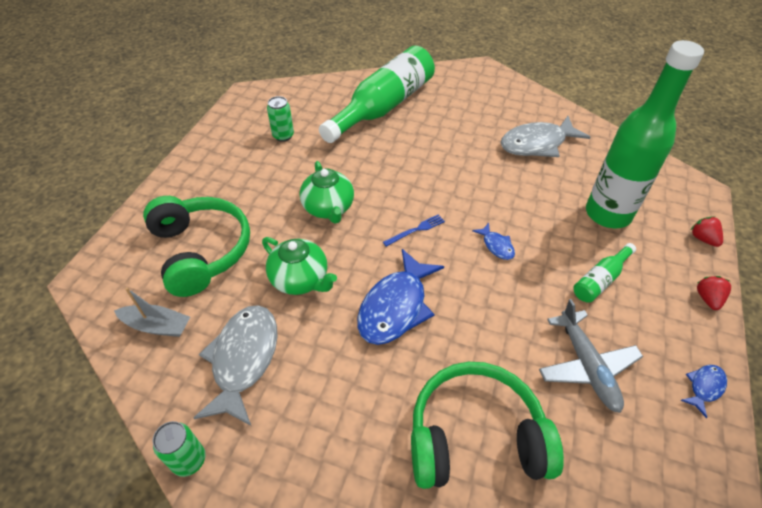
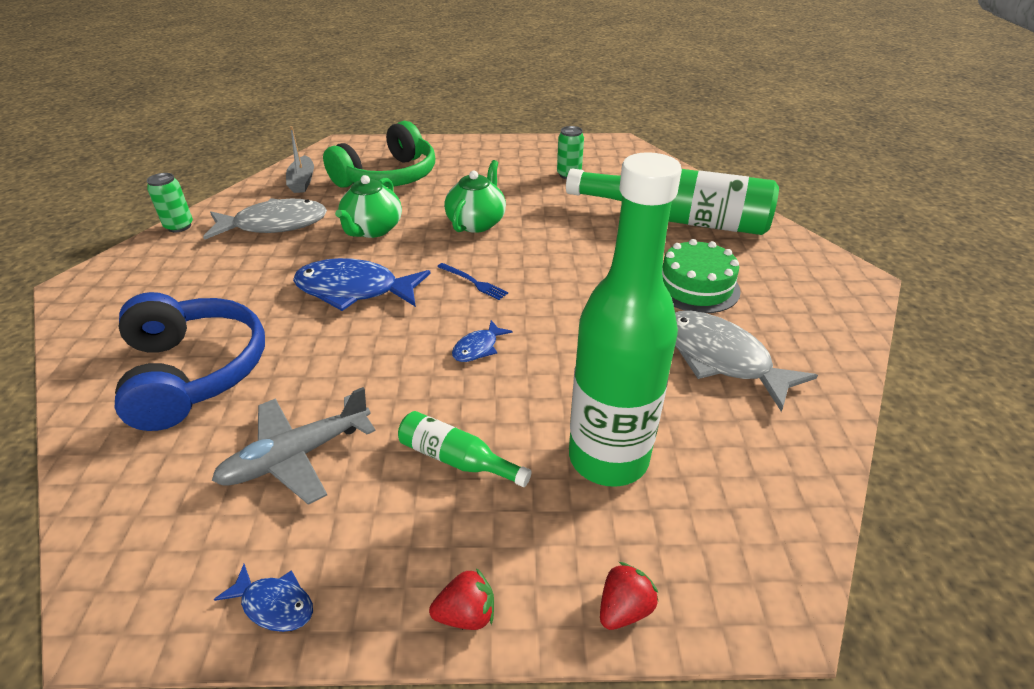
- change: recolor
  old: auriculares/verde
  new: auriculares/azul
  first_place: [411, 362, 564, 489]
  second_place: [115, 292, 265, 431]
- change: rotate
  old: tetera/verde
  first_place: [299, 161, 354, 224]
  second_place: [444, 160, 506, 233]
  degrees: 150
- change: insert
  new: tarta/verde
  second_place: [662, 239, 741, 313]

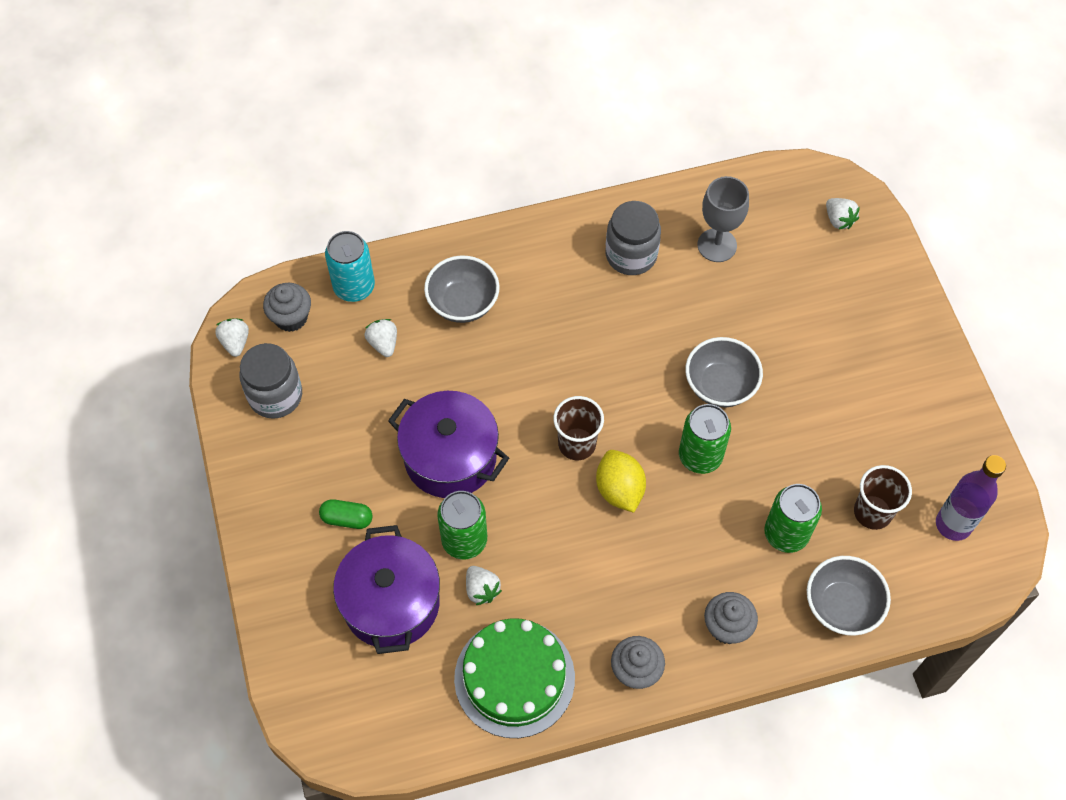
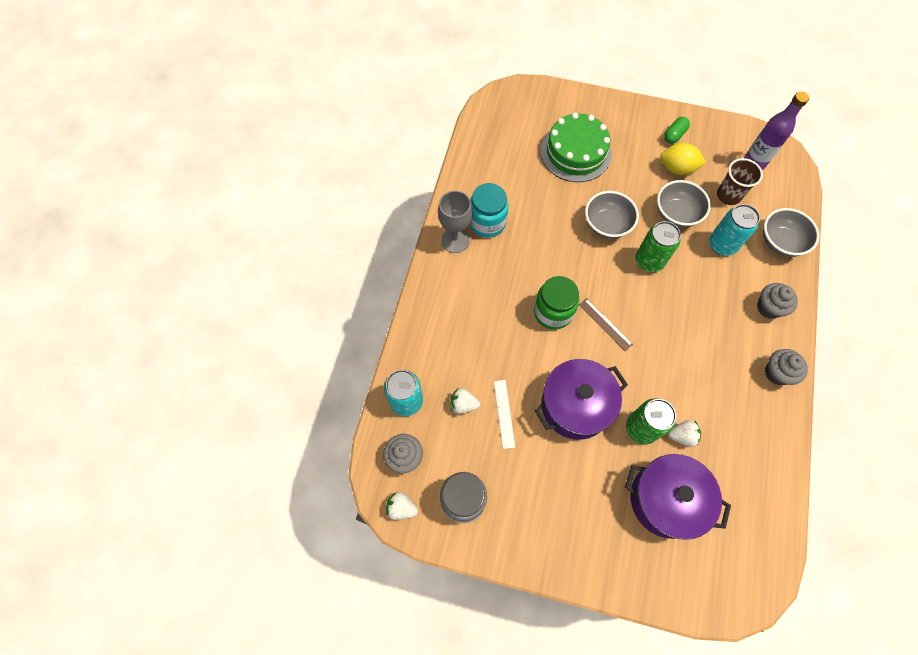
- change: move
  old: copa/gris
  first_place: [698, 176, 749, 262]
  second_place: [438, 191, 472, 253]
- change: recolor
  old: tarro/gris
  new: tarro/turquesa
  first_place: [606, 201, 661, 275]
  second_place: [469, 183, 509, 238]
- change: insert
  new: regla/blanco
  second_place: [494, 380, 515, 449]
- change: insert
  new: tarro/verde
  second_place: [534, 276, 579, 330]
- change: move
  old: tarta/verde
  first_place: [454, 618, 575, 738]
  second_place: [540, 113, 612, 182]
- change: replace
  old: vaso/marrón
  new: regla/marrón
  first_place: [553, 396, 604, 460]
  second_place: [579, 298, 633, 351]
- change: move
  old: cuenco/gris
  first_place: [424, 256, 500, 323]
  second_place: [657, 180, 711, 228]
- change: move
  old: limón/amarillo
  first_place: [596, 450, 646, 513]
  second_place: [660, 143, 706, 175]
- change: move
  old: cápsula/verde
  first_place: [319, 499, 373, 529]
  second_place: [664, 117, 690, 144]
- change: recolor
  old: lata/verde
  new: lata/turquesa
  first_place: [764, 484, 822, 553]
  second_place: [709, 204, 760, 256]
- change: delete
  old: fresa/blanco
  first_place: [826, 198, 860, 230]

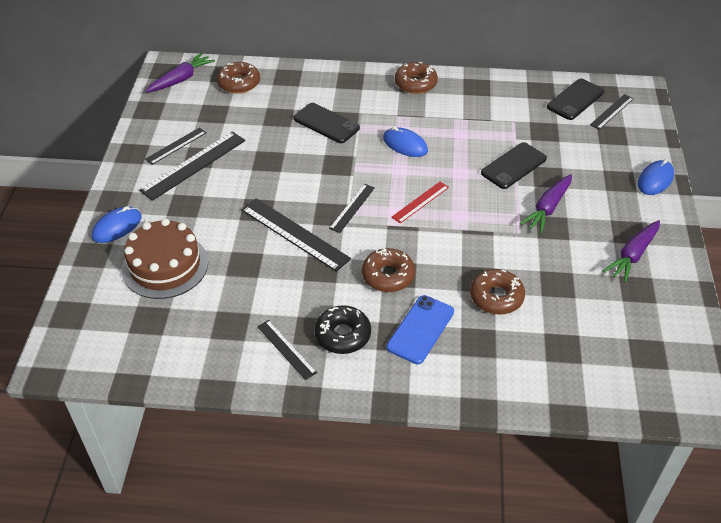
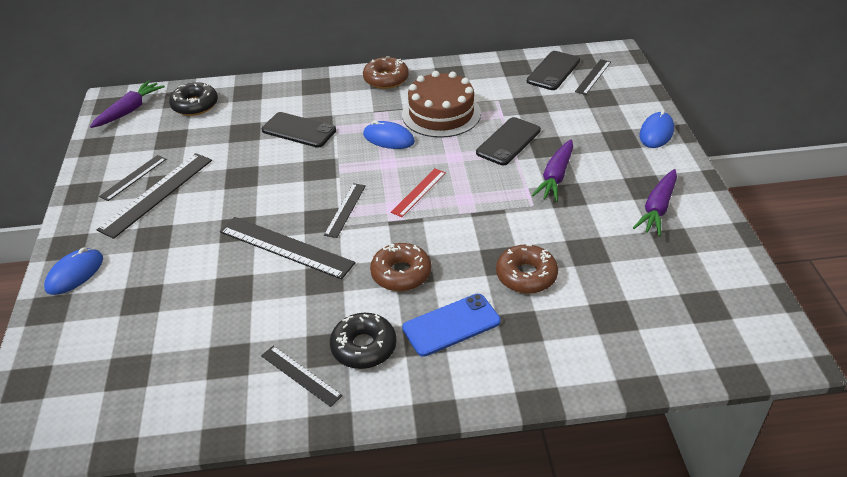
- change: recolor
  old: rosquilla/marrón
  new: rosquilla/negro
  first_place: [217, 62, 260, 94]
  second_place: [169, 82, 218, 116]
- change: move
  old: tarta/marrón
  first_place: [122, 218, 208, 299]
  second_place: [402, 71, 481, 138]
- change: rotate
  old: móvil/azul
  first_place: [387, 295, 454, 364]
  second_place: [402, 294, 501, 357]
  degrees: 45

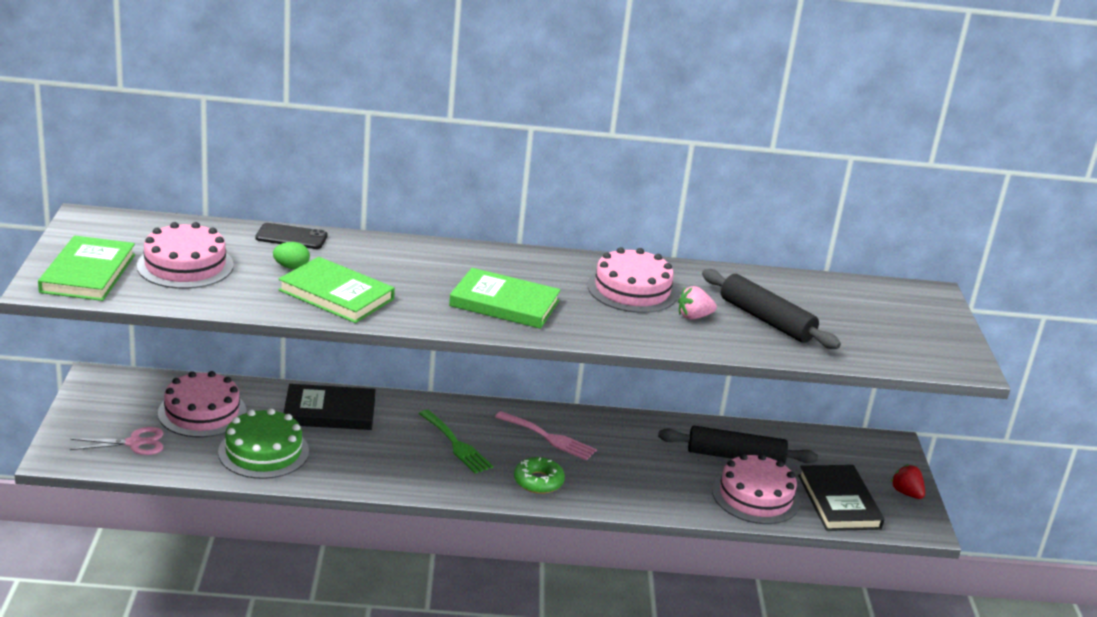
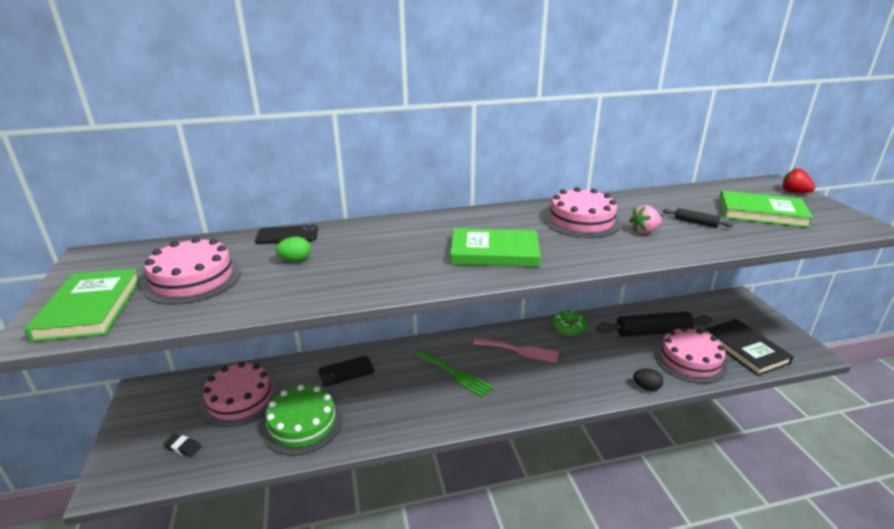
- change: replace
  old: tijeras/rosa
  new: goma de borrar/negro
  first_place: [70, 427, 163, 455]
  second_place: [164, 434, 201, 457]
- change: replace
  old: libro/negro
  new: móvil/negro
  first_place: [284, 384, 376, 430]
  second_place: [318, 356, 374, 386]
- change: move
  old: rosquilla/verde
  first_place: [514, 457, 565, 494]
  second_place: [552, 310, 588, 336]
- change: insert
  new: huevo/negro
  second_place: [633, 369, 663, 391]
- change: resize
  old: rodillo/negro
  first_place: [702, 269, 841, 349]
  second_place: [663, 208, 734, 228]
  factor: 0.47
- change: move
  old: libro/verde
  first_place: [278, 257, 395, 323]
  second_place: [719, 191, 813, 228]
- change: move
  old: fresa/rojo
  first_place: [891, 464, 925, 499]
  second_place: [782, 168, 815, 193]

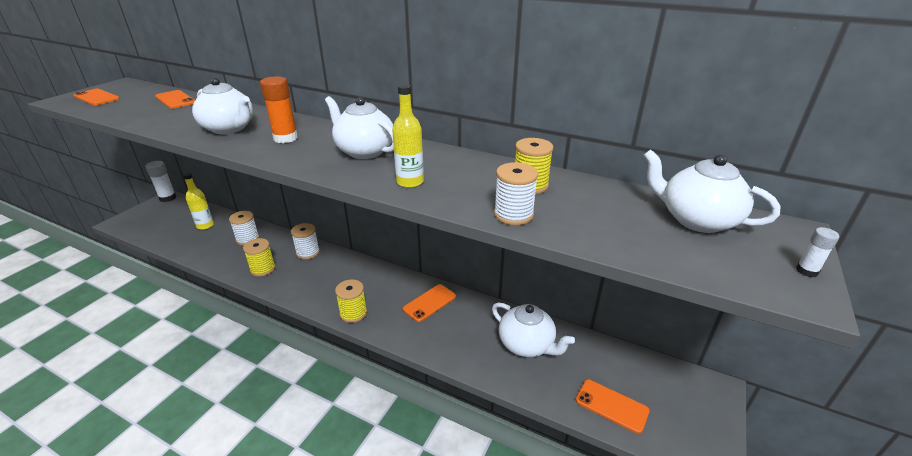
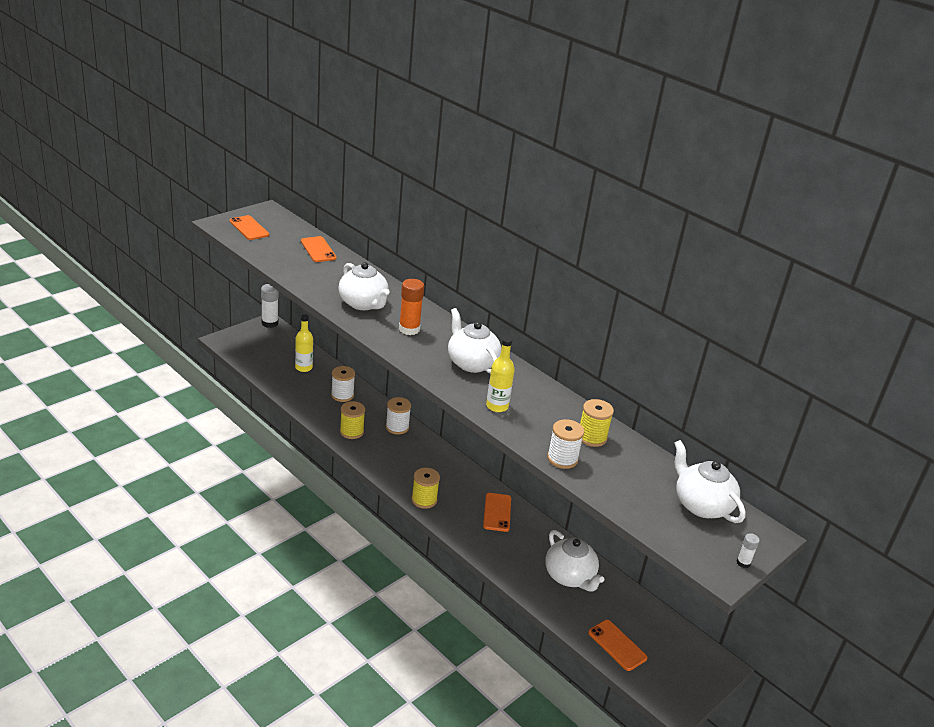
- change: rotate
  old: móvil/naranja
  first_place: [403, 284, 456, 322]
  second_place: [483, 493, 511, 532]
  degrees: -60

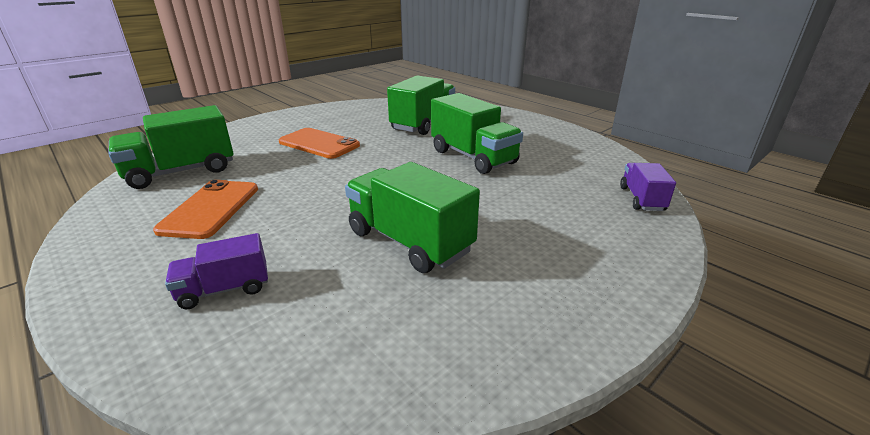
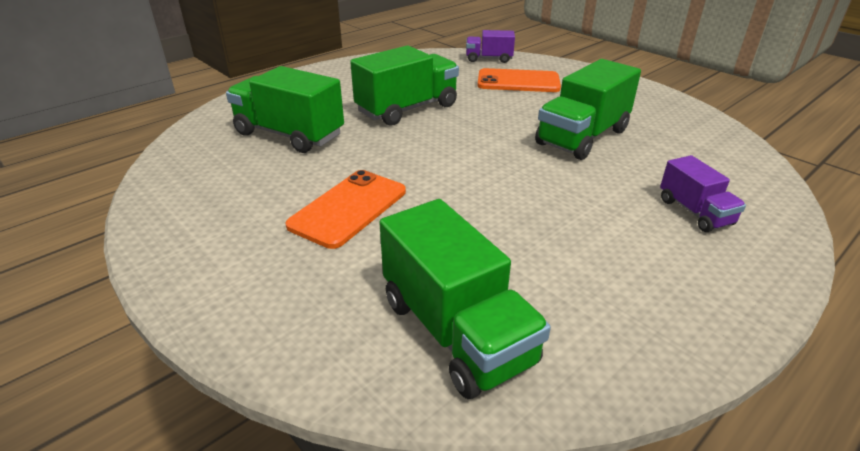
- change: move
  old: móvil/naranja
  first_place: [153, 180, 258, 239]
  second_place: [478, 68, 561, 92]

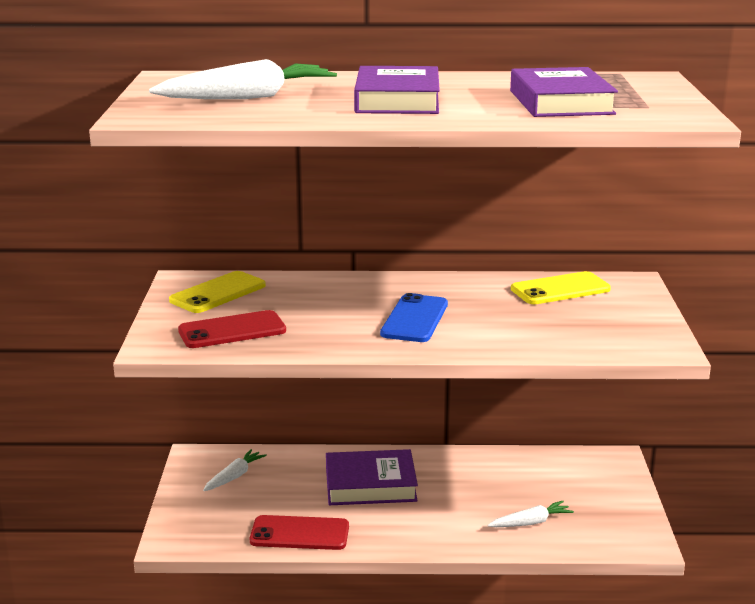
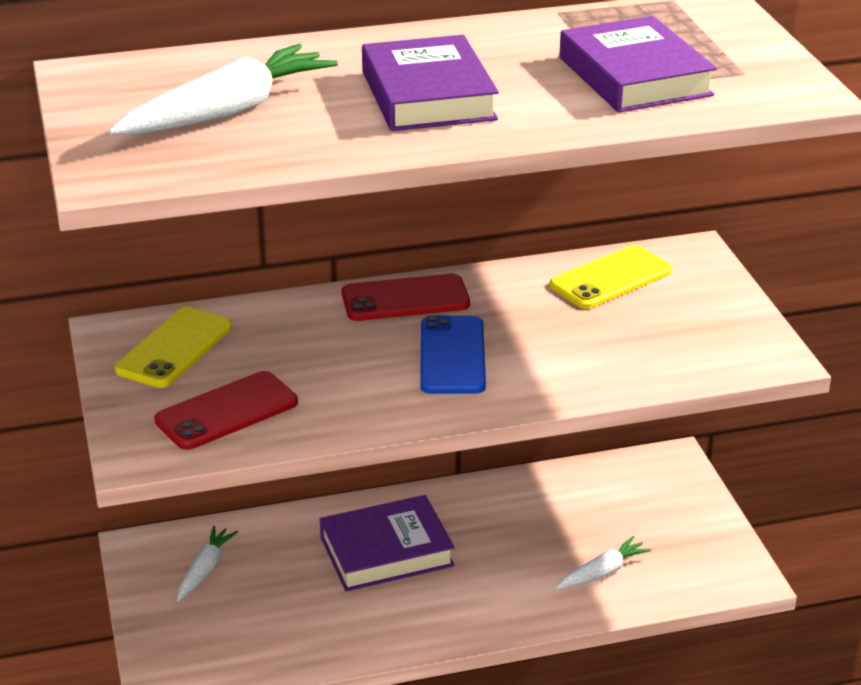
- change: move
  old: móvil/rojo
  first_place: [250, 515, 349, 550]
  second_place: [342, 274, 470, 321]

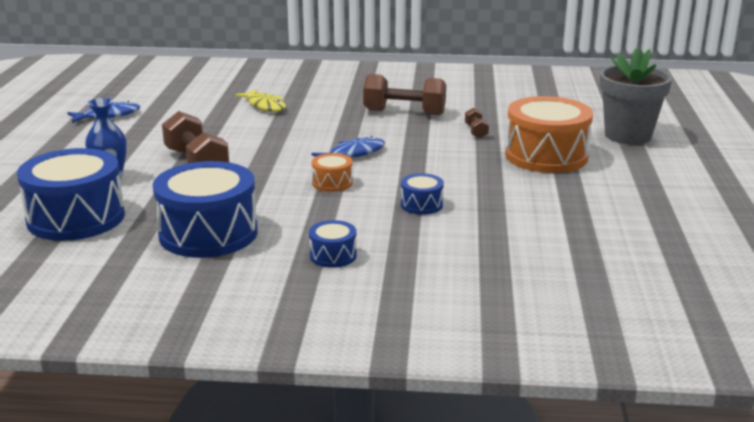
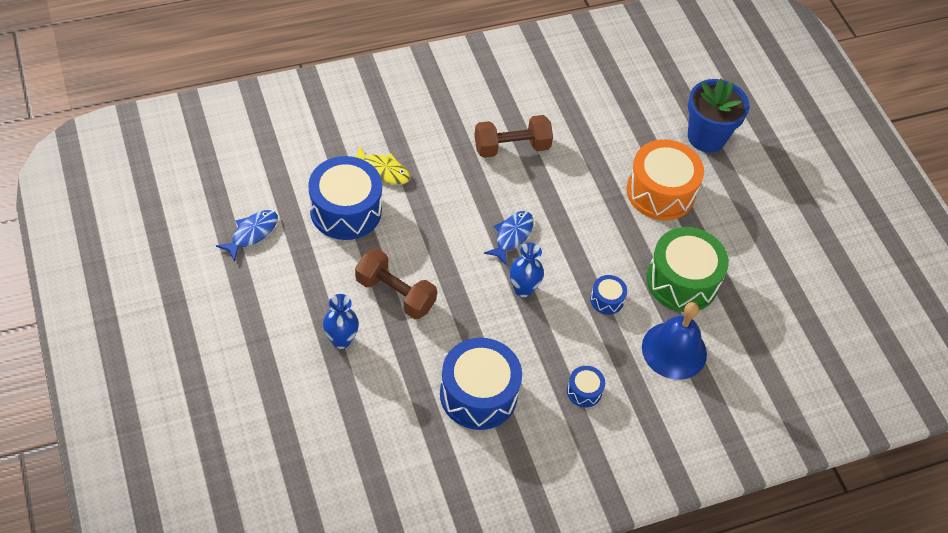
- change: move
  old: tambor/azul
  first_place: [17, 148, 125, 241]
  second_place: [308, 156, 382, 240]
- change: replace
  old: tambor/naranja
  new: florero/azul
  first_place: [312, 153, 353, 192]
  second_place: [510, 242, 544, 297]
- change: insert
  new: campana/azul
  second_place: [642, 302, 707, 380]
- change: insert
  new: tambor/verde
  second_place: [646, 227, 729, 312]
- change: recolor
  old: maceta/gris
  new: maceta/azul
  first_place: [599, 47, 672, 145]
  second_place: [688, 78, 750, 153]
- change: delete
  old: mancuerna/marrón
  first_place: [465, 108, 489, 138]

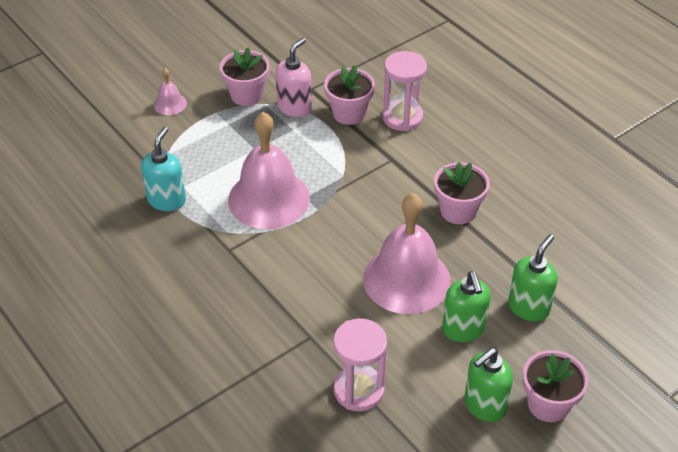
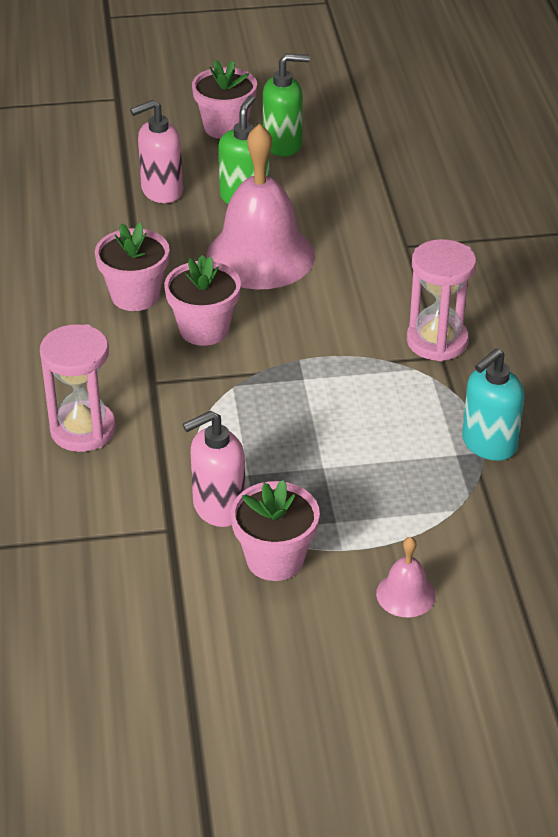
- change: recolor
  old: dispensador de jabón/verde
  new: dispensador de jabón/rosa
  first_place: [508, 234, 558, 322]
  second_place: [130, 100, 183, 203]
- change: move
  old: maceta/rosa
  first_place: [324, 65, 375, 125]
  second_place: [164, 255, 241, 346]
- change: move
  old: reloj de arena/rosa
  first_place: [333, 318, 387, 412]
  second_place: [407, 239, 476, 362]
- change: delete
  old: campana/rosa
  first_place: [228, 112, 310, 229]

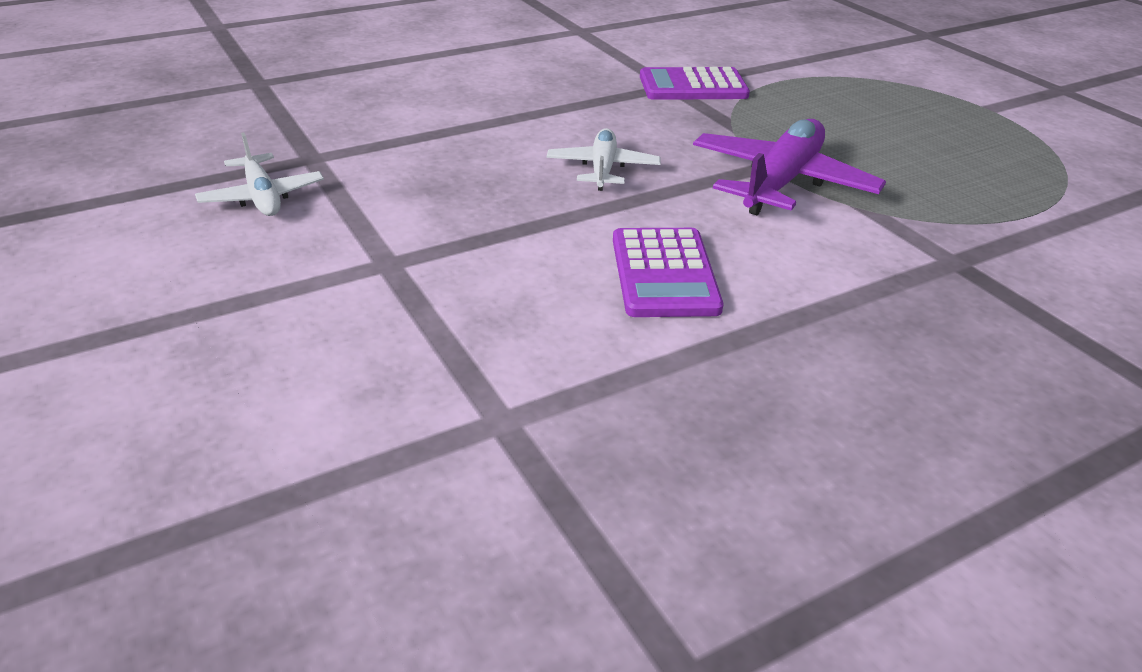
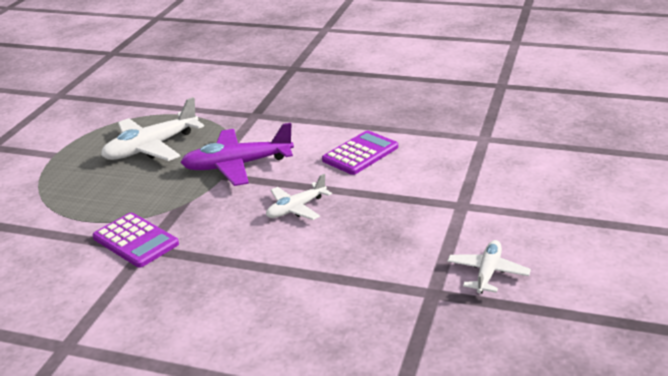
- change: insert
  new: avión/blanco
  second_place: [101, 97, 204, 161]

